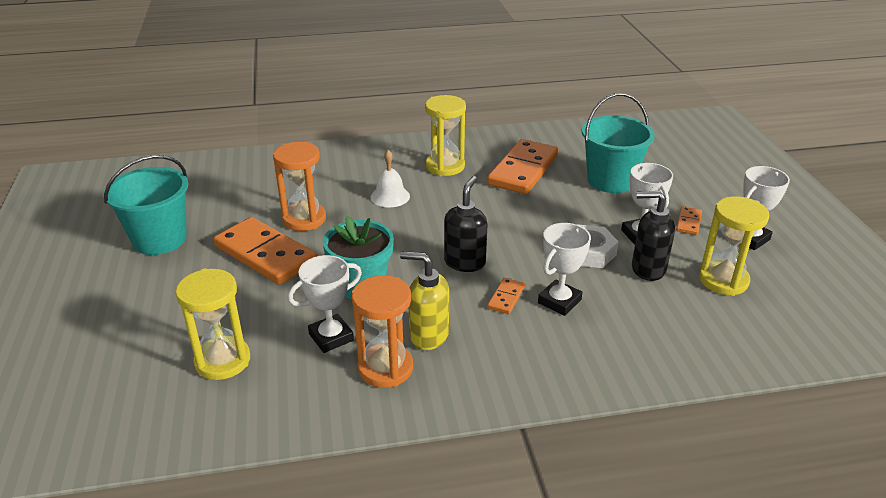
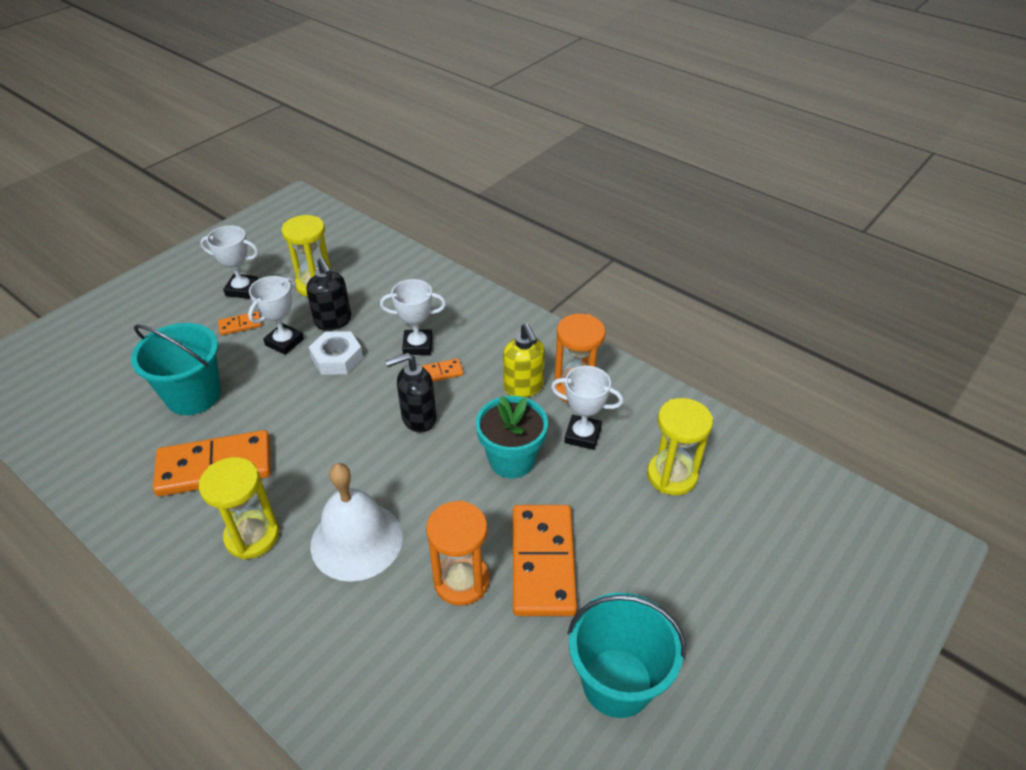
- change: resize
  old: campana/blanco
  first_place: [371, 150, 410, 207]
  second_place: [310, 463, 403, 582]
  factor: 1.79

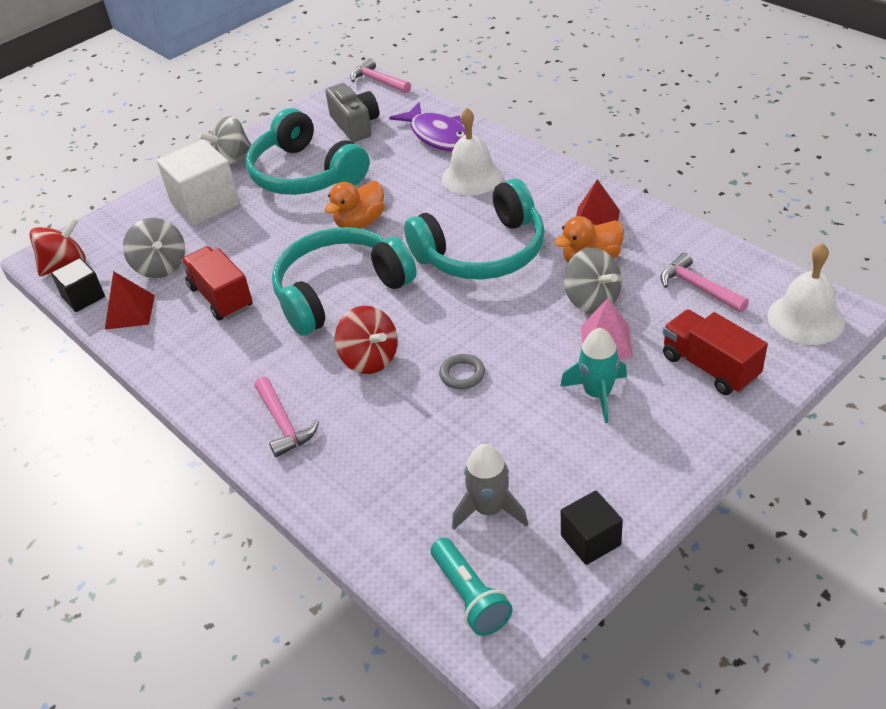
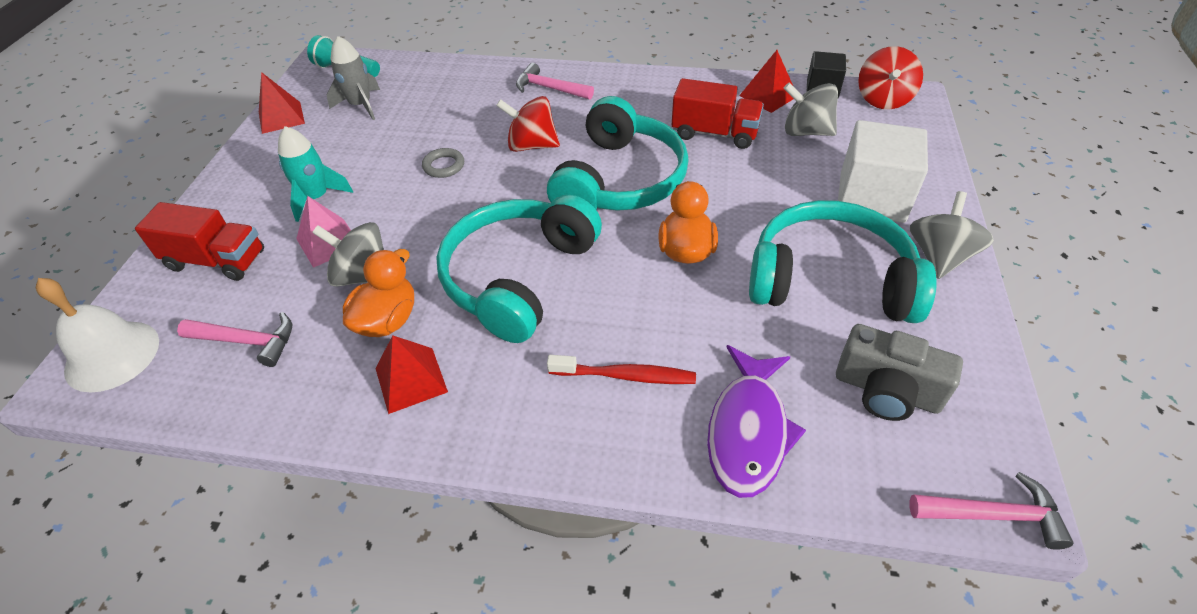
- change: replace
  old: cubo/negro
  new: pirámide/rojo
  first_place: [561, 491, 623, 565]
  second_place: [259, 72, 305, 134]
- change: replace
  old: campana/blanco
  new: cepillo de dientes/rojo
  first_place: [442, 108, 503, 195]
  second_place: [547, 355, 696, 384]
- change: rotate
  old: pez/morado
  first_place: [389, 102, 466, 152]
  second_place: [707, 345, 806, 498]
  degrees: -90

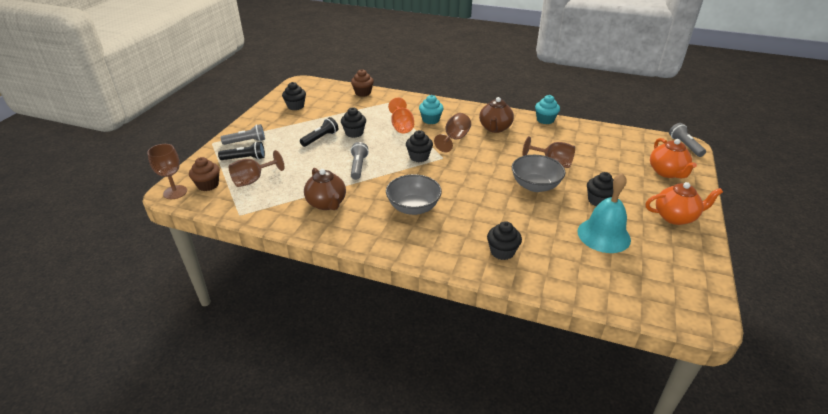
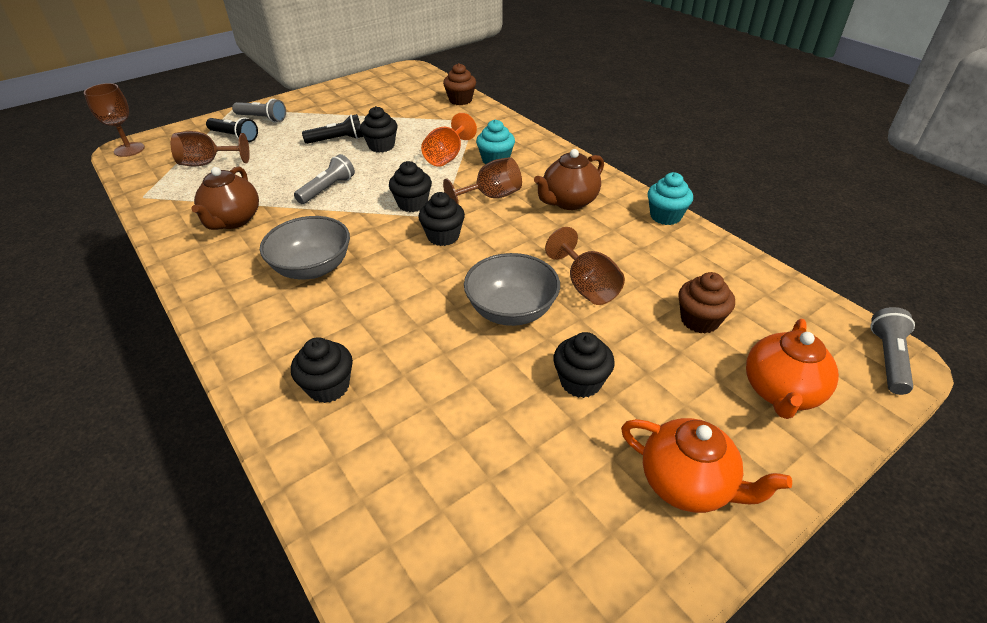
- change: move
  old: magdalena/negro
  first_place: [282, 82, 306, 110]
  second_place: [418, 192, 465, 246]
- change: move
  old: magdalena/marrón
  first_place: [189, 157, 220, 191]
  second_place: [678, 272, 735, 334]
- change: delete
  old: campana/turquesa
  first_place: [577, 173, 631, 253]

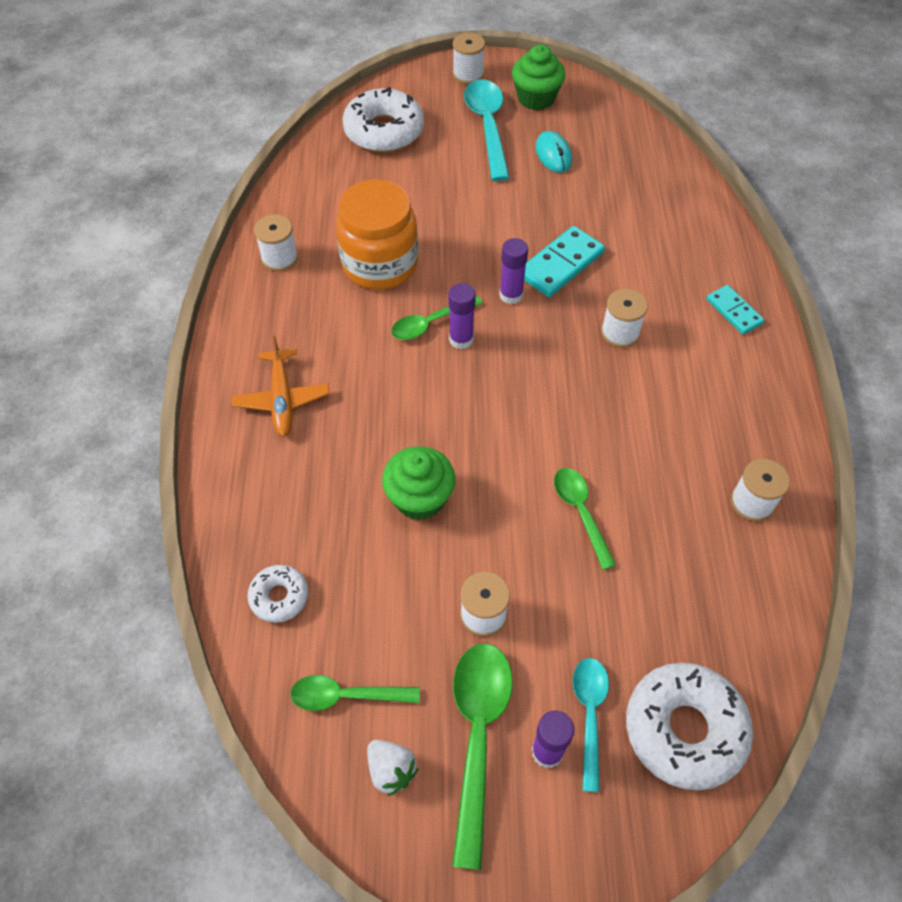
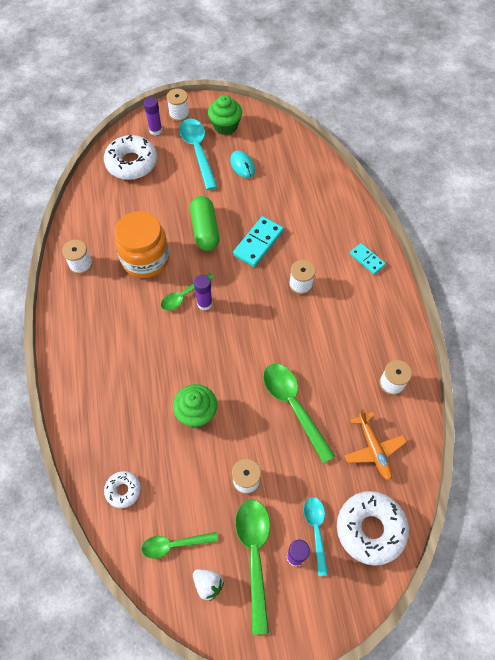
- change: move
  old: barra de pegamento/morado
  first_place: [499, 238, 528, 304]
  second_place: [144, 97, 162, 135]
- change: insert
  new: cápsula/verde
  second_place: [190, 196, 219, 251]
- change: resize
  old: cuchara/verde
  first_place: [554, 468, 616, 570]
  second_place: [263, 364, 335, 463]
  factor: 1.63
- change: move
  old: avión/naranja
  first_place: [232, 335, 330, 437]
  second_place: [344, 409, 407, 481]

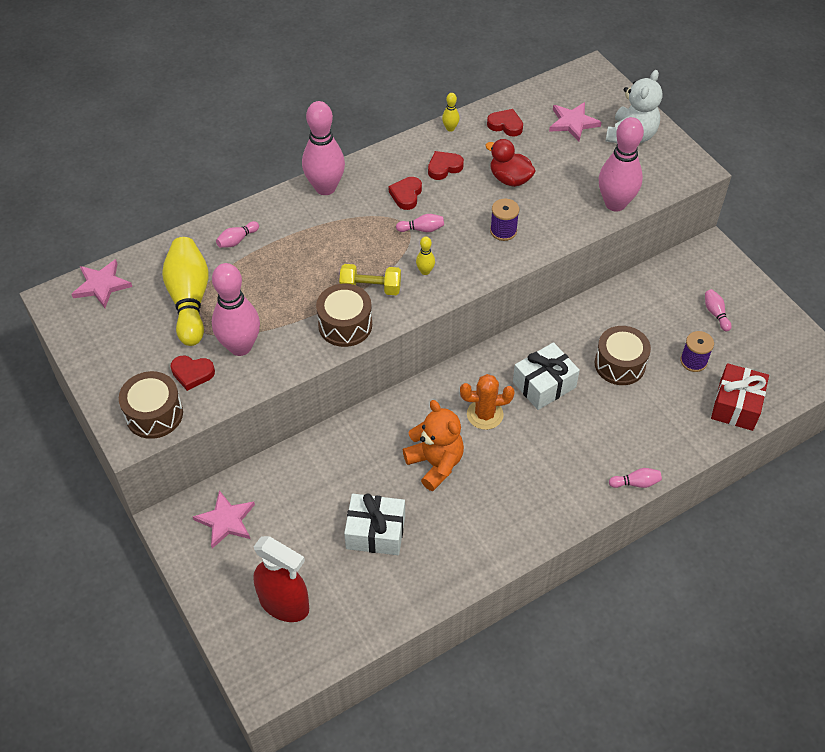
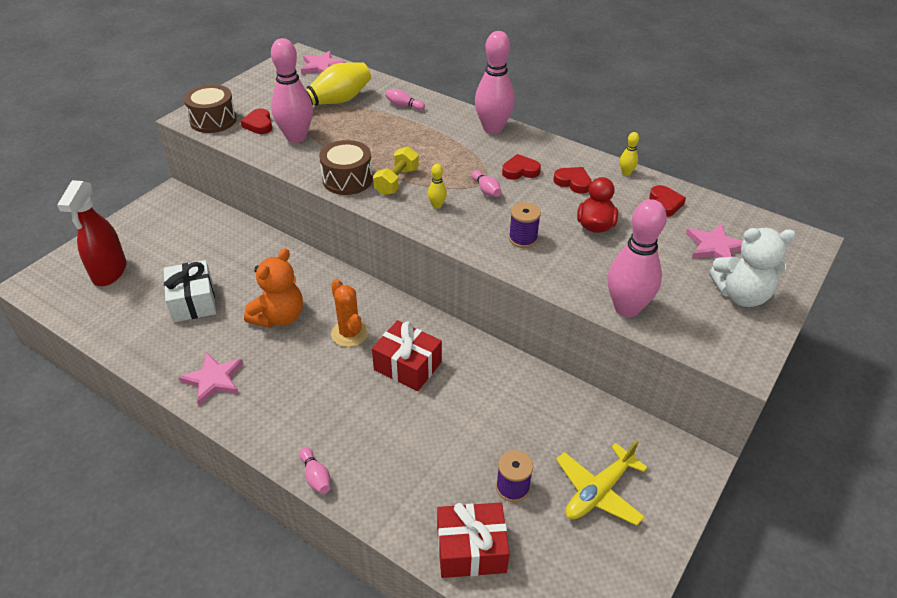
- change: move
  old: estrella/rosa
  first_place: [193, 490, 255, 549]
  second_place: [178, 353, 243, 405]
- change: recolor
  old: regalo/blanco
  new: regalo/rojo
  first_place: [513, 342, 580, 410]
  second_place: [372, 320, 442, 391]
- change: rotate
  old: mancuerna/amarillo
  first_place: [339, 264, 401, 295]
  second_place: [373, 147, 419, 195]
  degrees: 45
- change: replace
  old: bolo/rosa
  new: avión/amarillo
  first_place: [705, 289, 732, 331]
  second_place: [556, 440, 648, 526]
- change: delete
  old: tambor/marrón
  first_place: [595, 326, 651, 385]

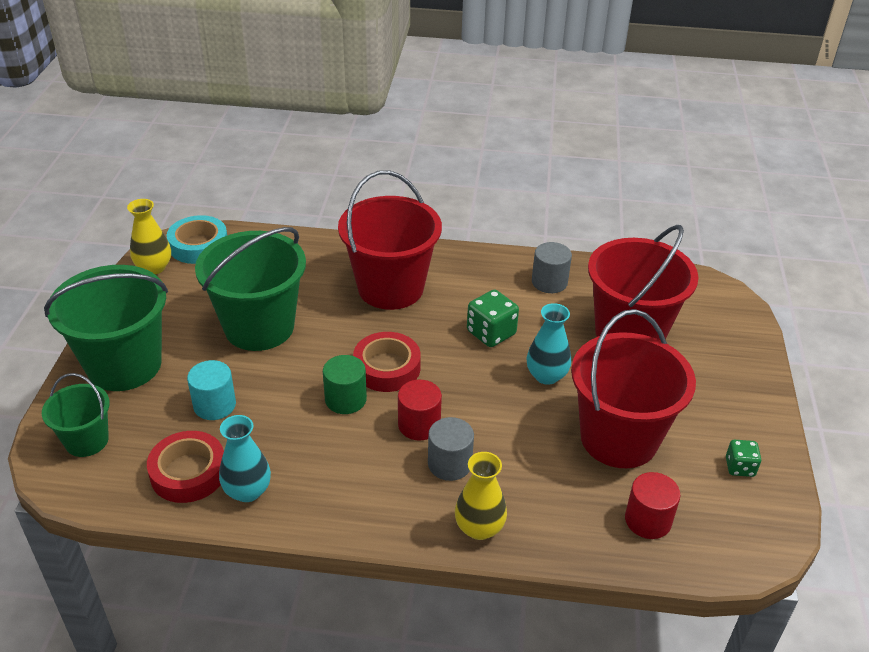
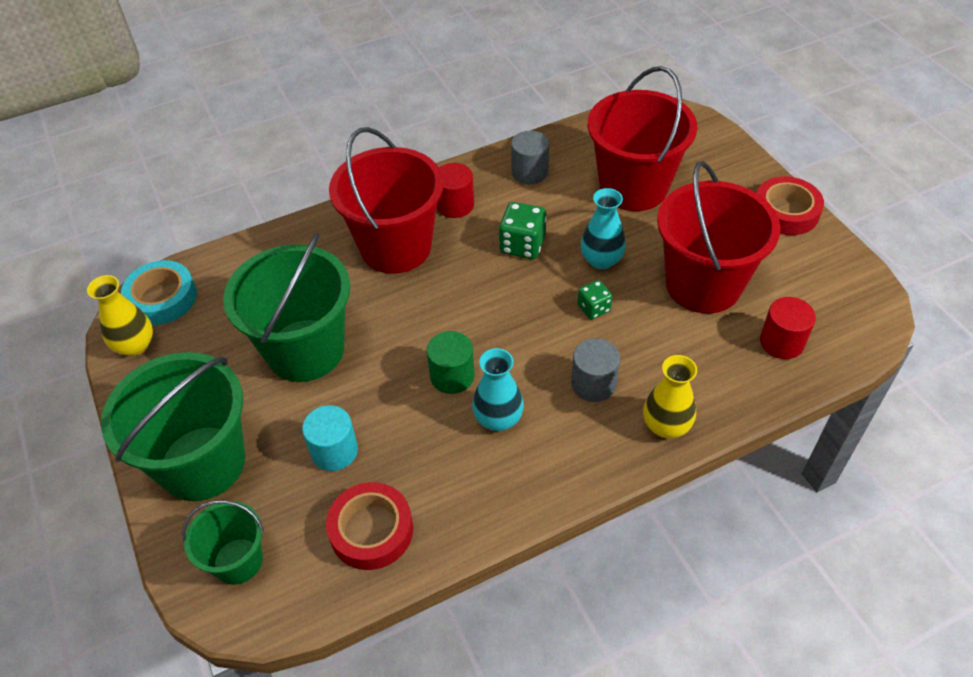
- change: move
  old: cilindro/rojo
  first_place: [398, 380, 442, 441]
  second_place: [437, 163, 474, 218]
- change: move
  old: florero/turquesa
  first_place: [219, 415, 271, 502]
  second_place: [472, 348, 524, 431]
- change: move
  old: dado/verde
  first_place: [726, 440, 761, 477]
  second_place: [577, 280, 613, 319]
- change: move
  old: cinta adhesiva/rojo
  first_place: [353, 332, 421, 392]
  second_place: [757, 176, 824, 235]

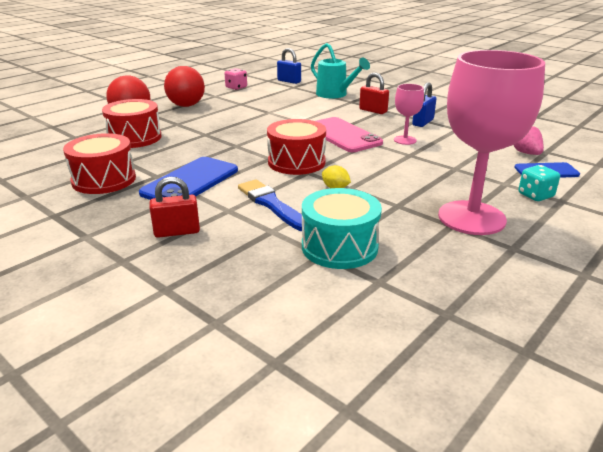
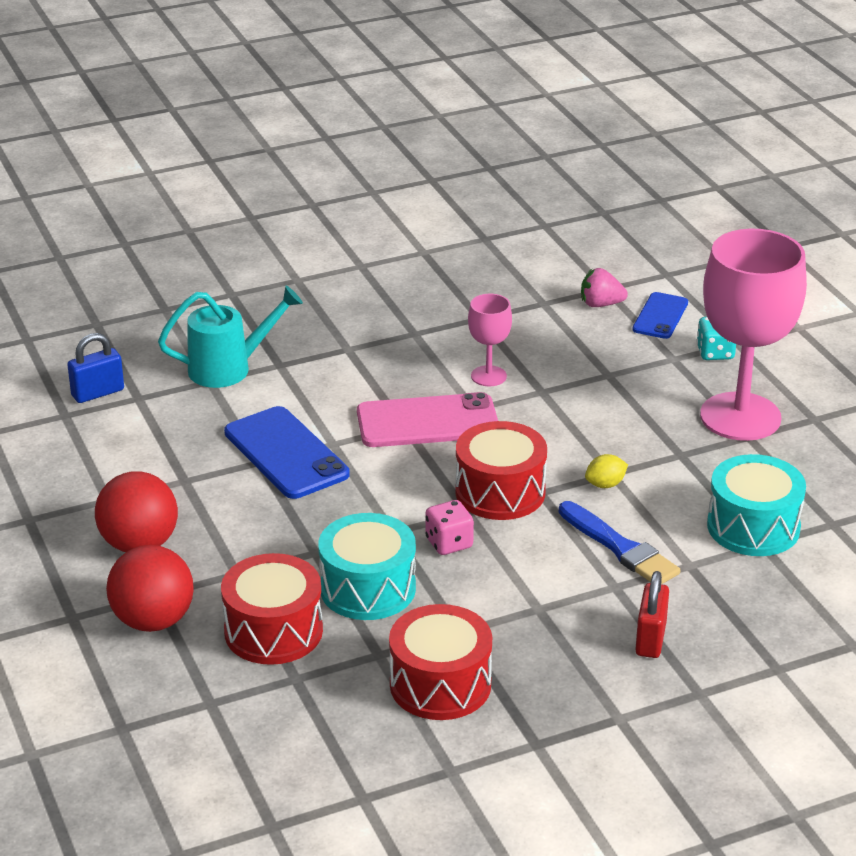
- change: move
  old: móvil/azul
  first_place: [139, 157, 238, 200]
  second_place: [224, 406, 350, 499]
- change: insert
  new: tambor/turquesa
  second_place: [318, 513, 416, 620]
- change: move
  old: dado/rosa
  first_place: [224, 68, 247, 90]
  second_place: [425, 500, 474, 555]
- change: rotate
  old: pincel/azul
  first_place: [238, 179, 305, 231]
  second_place: [559, 501, 681, 584]
  degrees: -120
- change: delete
  old: candado/rojo
  first_place: [359, 73, 389, 114]
- change: delete
  old: candado/azul
  first_place: [412, 82, 436, 127]

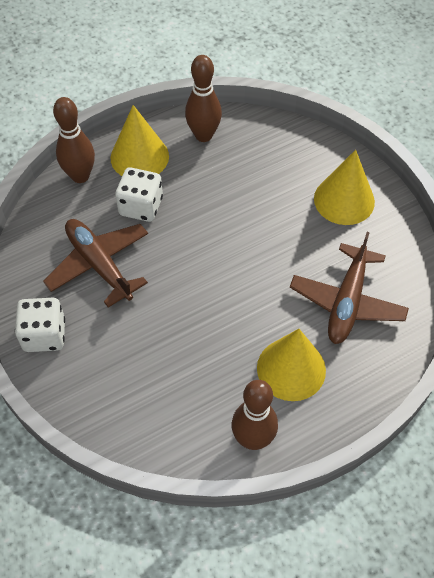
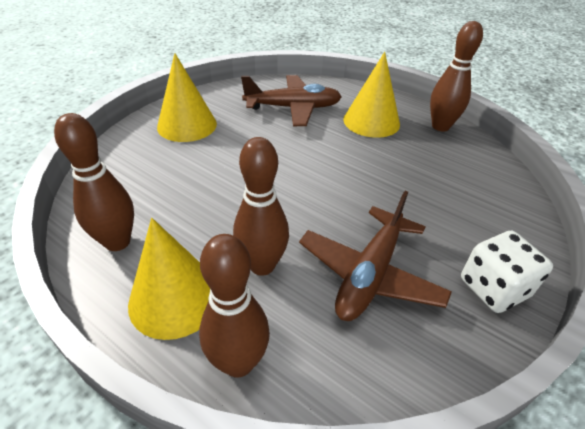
- change: replace
  old: dado/blanco
  new: bolo/marrón
  first_place: [115, 167, 163, 222]
  second_place: [233, 137, 289, 276]

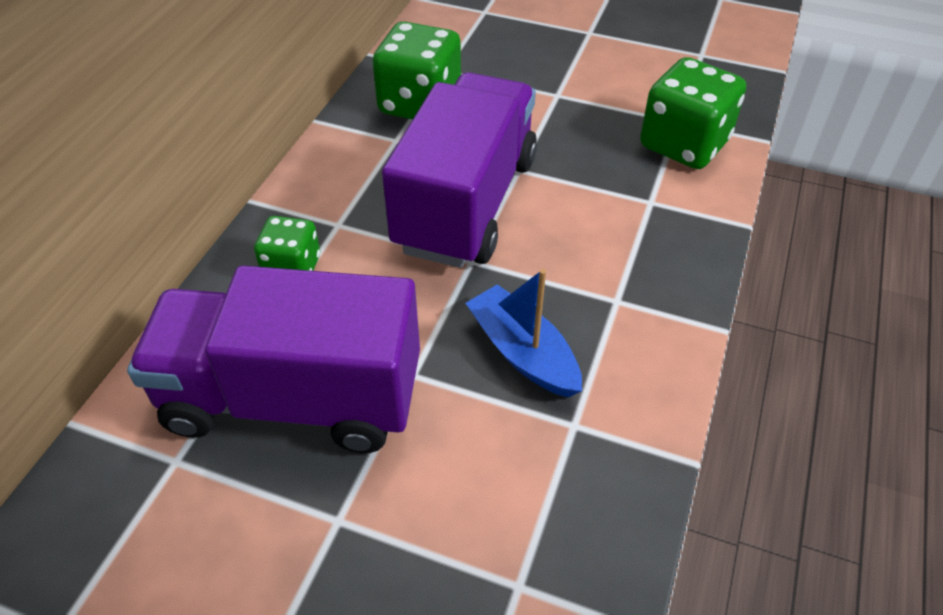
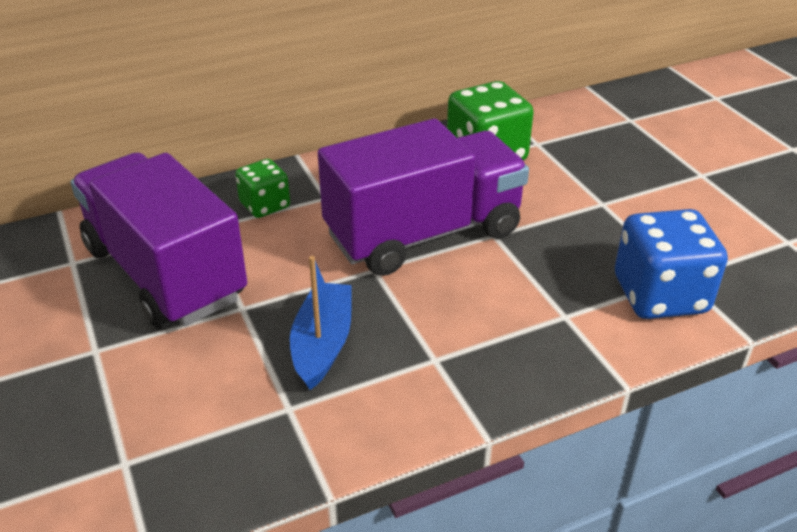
- change: recolor
  old: dado/verde
  new: dado/azul
  first_place: [640, 57, 746, 169]
  second_place: [615, 209, 728, 319]

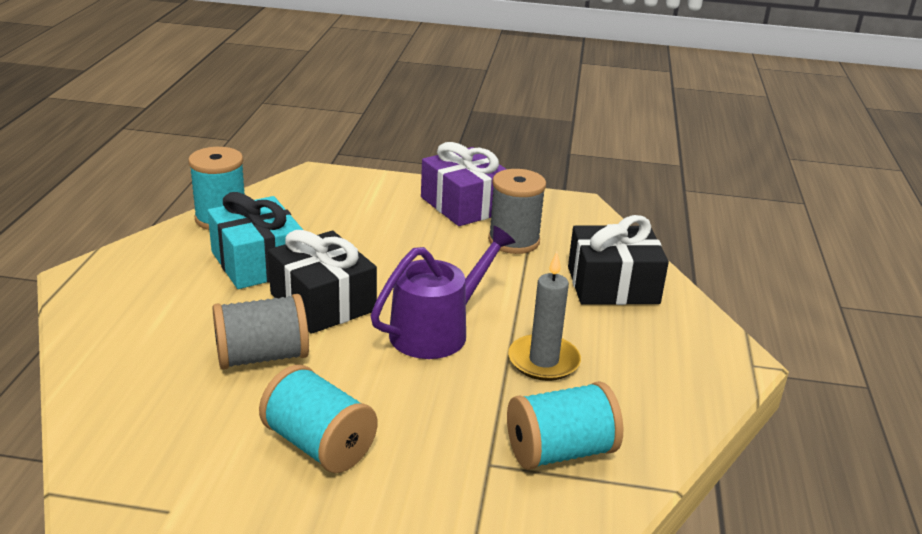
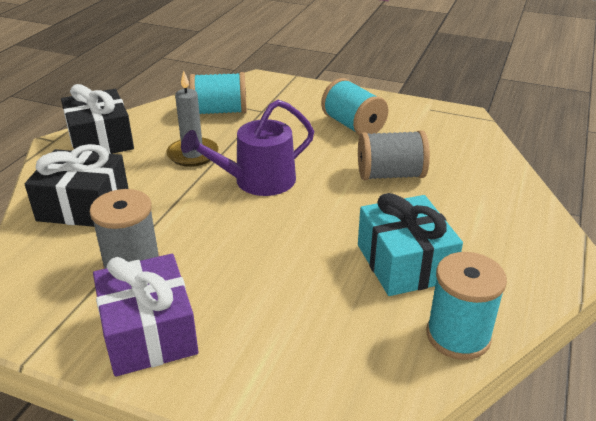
- change: move
  old: regalo/negro
  first_place: [268, 230, 377, 334]
  second_place: [61, 84, 134, 154]

